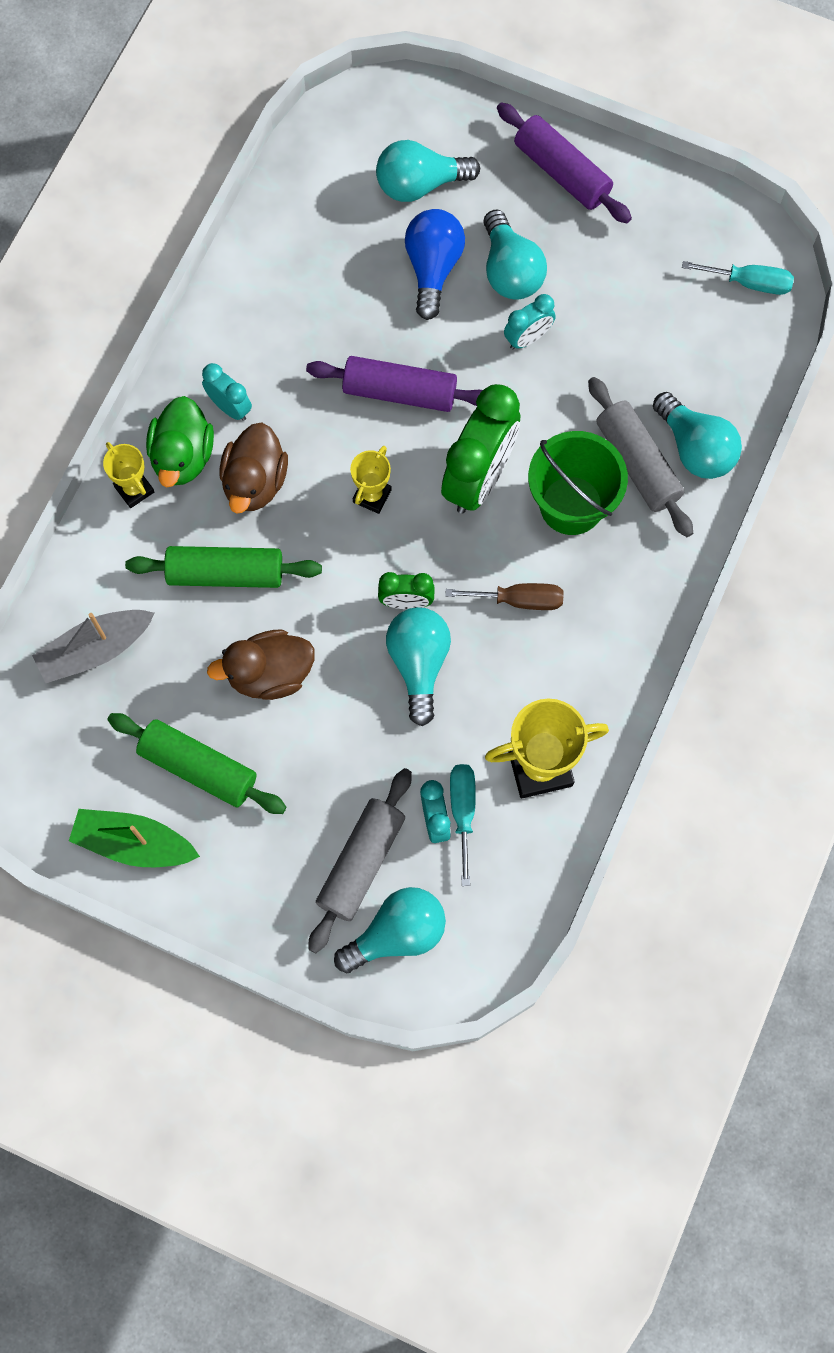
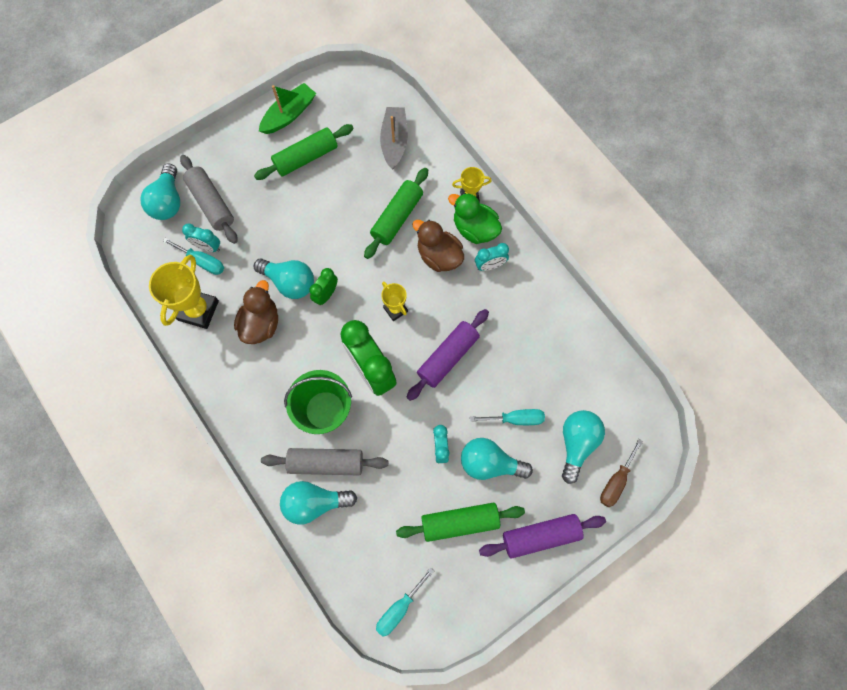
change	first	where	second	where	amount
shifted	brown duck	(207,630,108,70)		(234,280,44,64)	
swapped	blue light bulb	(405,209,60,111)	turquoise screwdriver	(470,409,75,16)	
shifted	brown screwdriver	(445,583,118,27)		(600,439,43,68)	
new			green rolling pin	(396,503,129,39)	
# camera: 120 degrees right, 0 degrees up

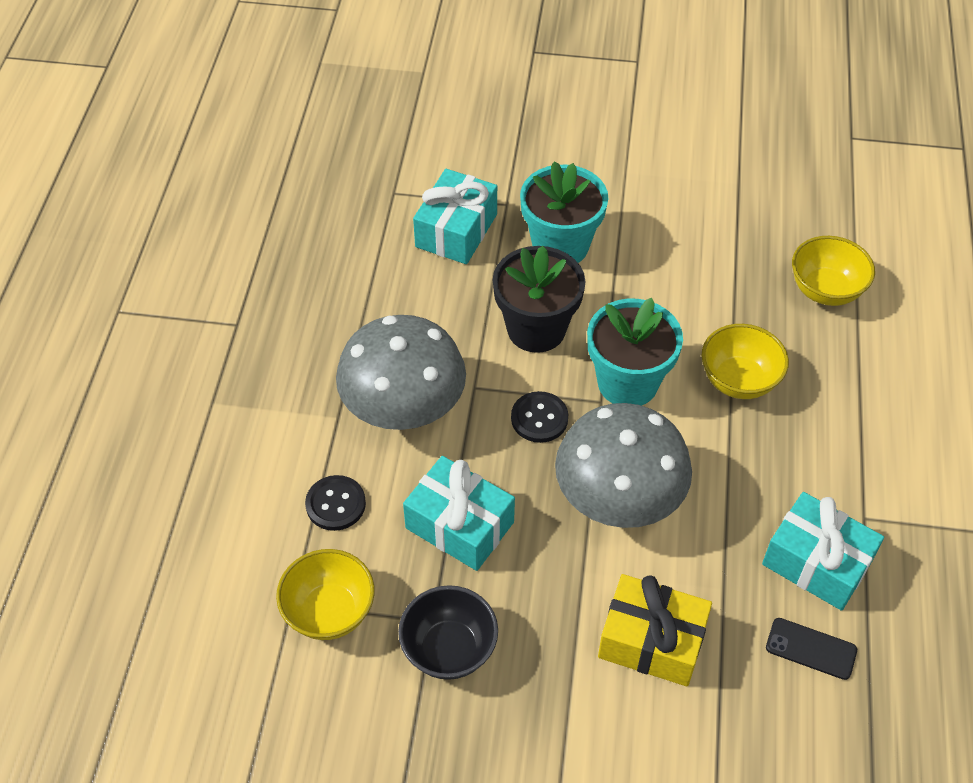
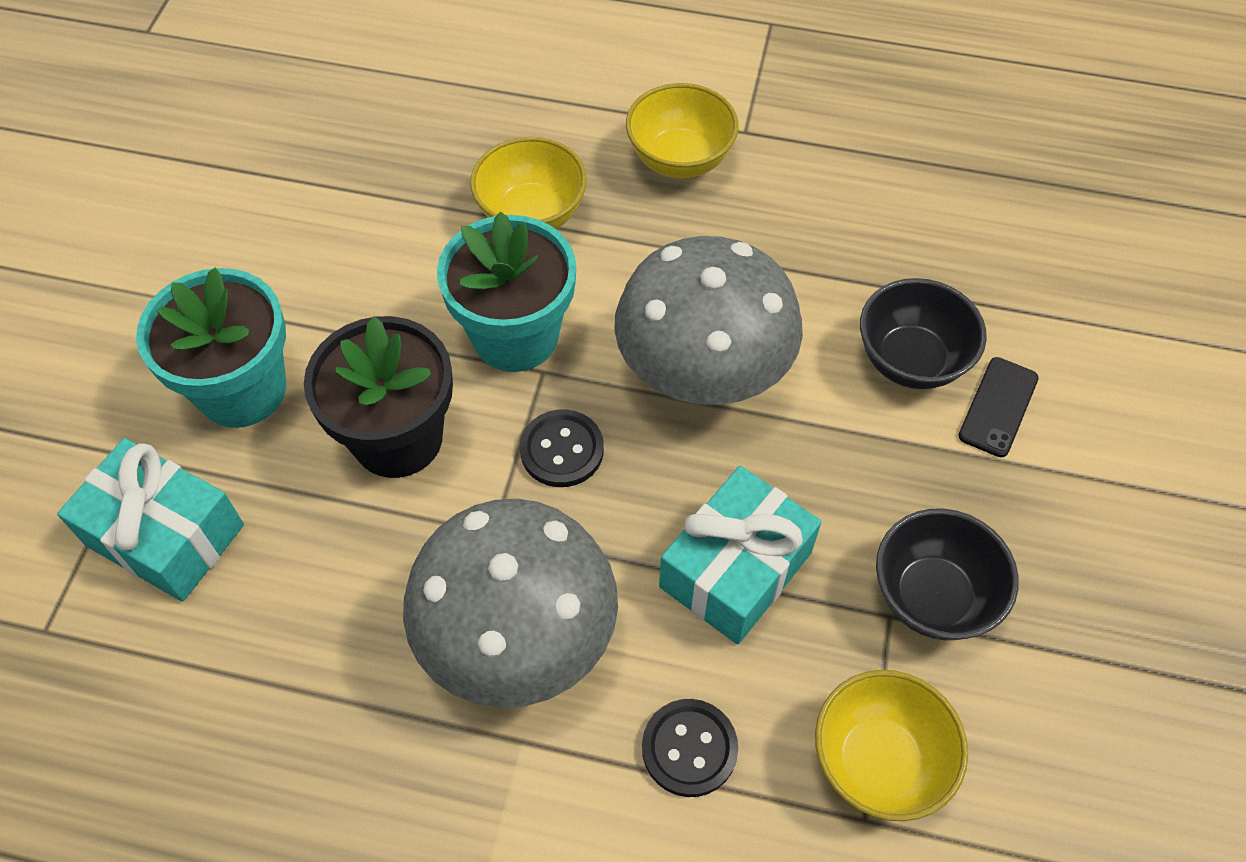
change	first	where	second	where	amount
swapped	yellow gift	(598,574,114,112)	black bowl	(860,278,127,111)	
gone	turquoise gift	(762,492,122,119)			
shifted	black phone	(766,618,91,62)		(958,357,81,100)	
shifted	yellow bowl	(792,236,83,70)		(626,83,113,95)	
# camera: 85 degrees left, 5 degrees up

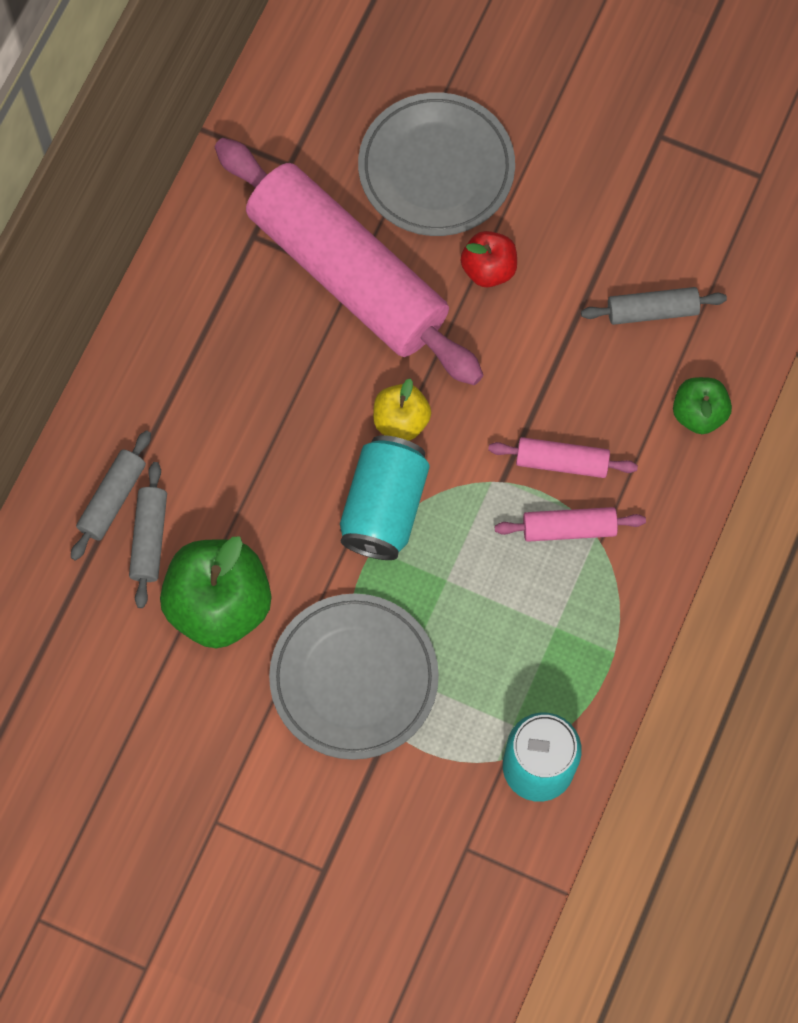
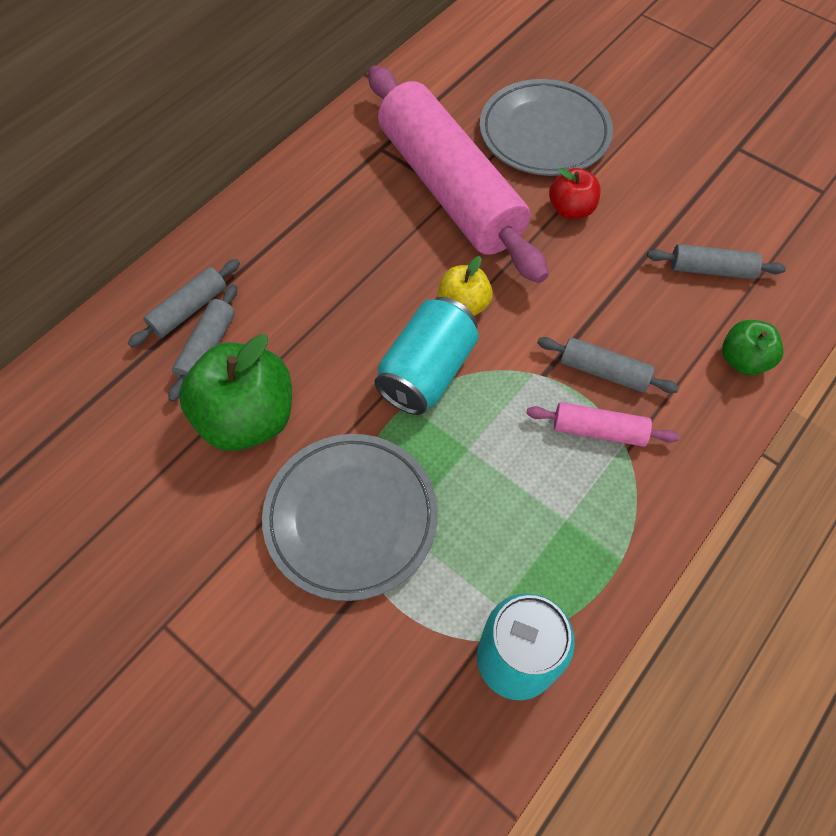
change	first	where	second	where	amount
repainted	pink rolling pin	(488,437,150,41)	grey rolling pin	(537,337,142,56)	
# camera: 15 degrees right, 10 degrees down

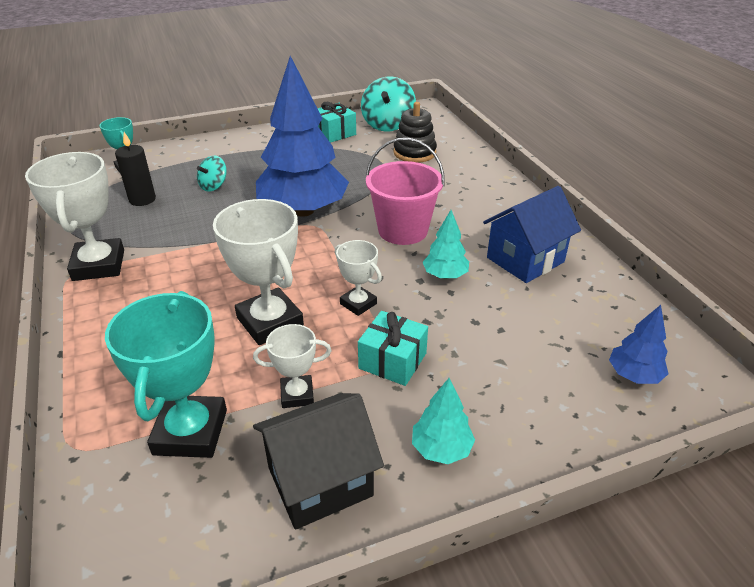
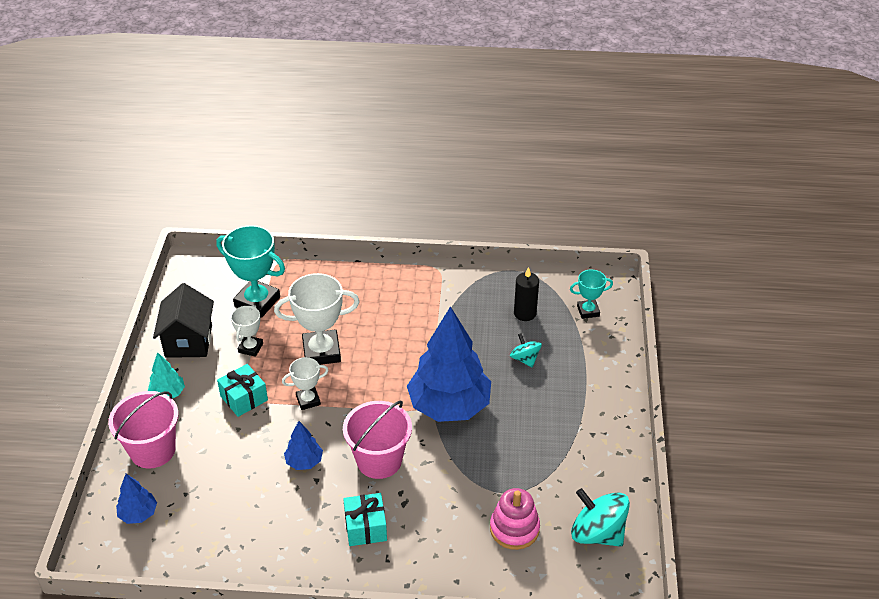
change	first	where	second	where	amount
gone	white trophy	(25,152,99,129)			
shifted	turquoise gift	(317,102,39,41)		(343,493,44,53)	
repainted	black stacking toy	(393,102,44,61)	pink stacking toy	(490,488,50,62)	
repainted	turquoise tree	(423,210,46,69)	blue tree	(284,421,39,49)	
gone	blue house	(483,186,98,97)			
new			pink bucket	(108,391,71,77)	
# camera: 115 degrees right, 5 degrees up

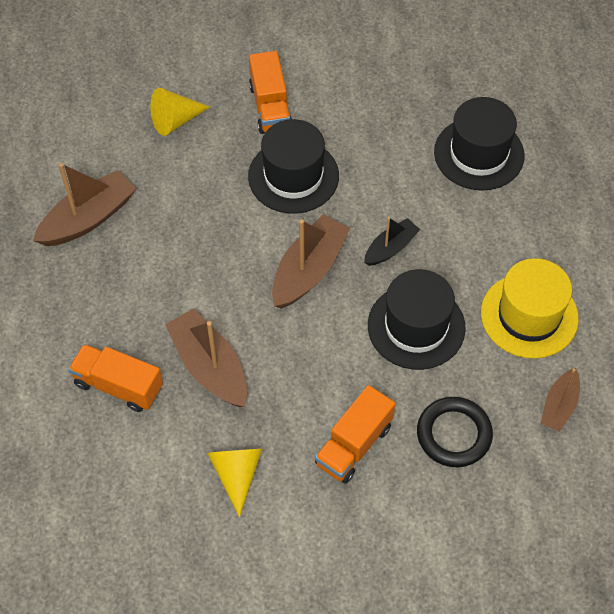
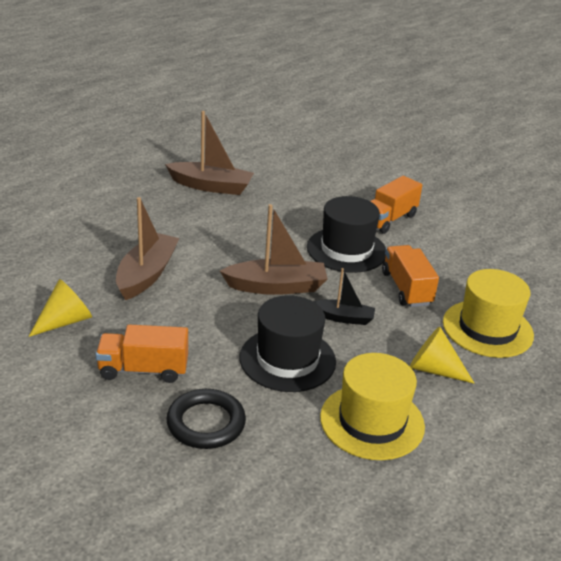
change	first	where	second	where	amount
shifted	orange truck	(68,344,95,68)		(382,245,57,62)	
shifted	yellow cone	(150,88,60,48)		(410,326,65,58)	
repainted	black hat	(434,97,91,94)	yellow hat	(443,269,91,89)	
gone	brown boat	(540,368,40,64)			
# camera: 50 degrees right, 25 degrees down

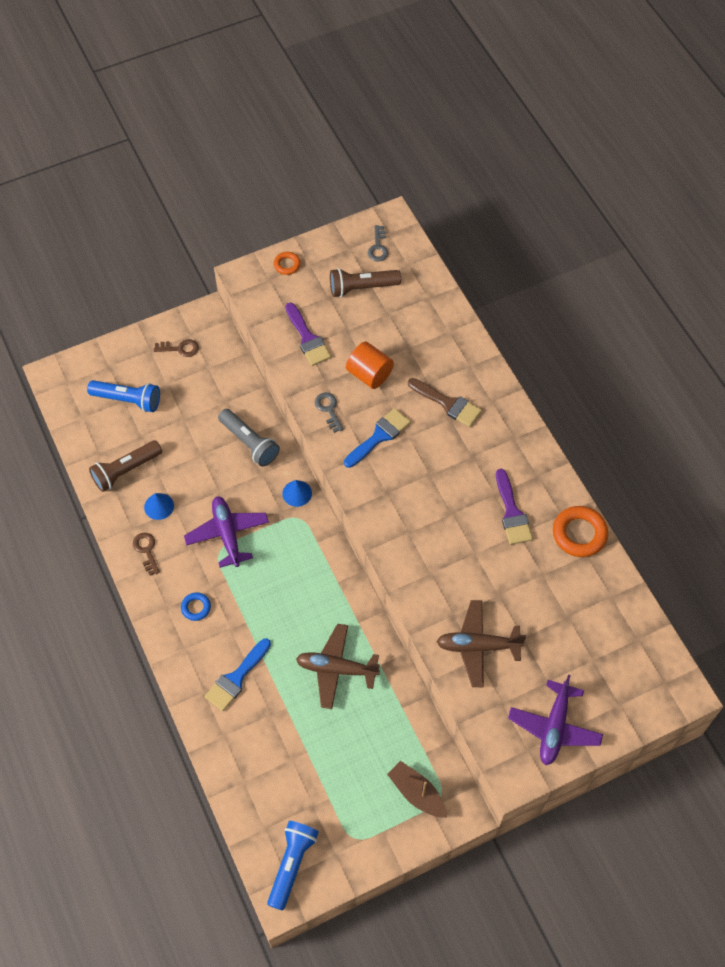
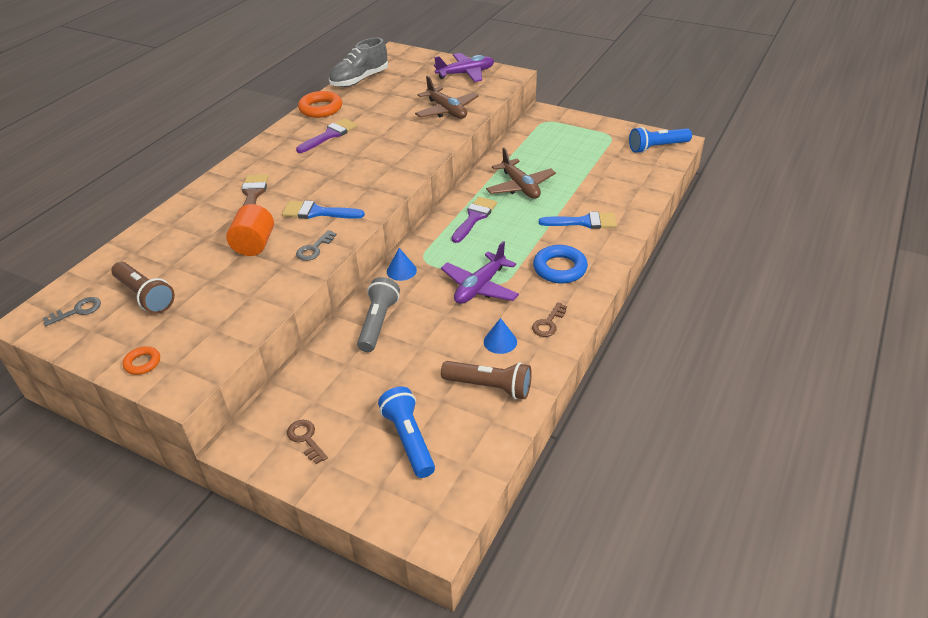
change	first	where	second	where	amount
scaled	blue ring	(181,592,30,29)		(533,245,55,38)	x1.83
shifted	purple brush	(285,303,46,63)		(452,197,45,46)	
gone	brown boat	(387,761,60,57)			
new			grey shoe	(329,38,59,49)	
# camera: 125 degrees left, 20 degrees down

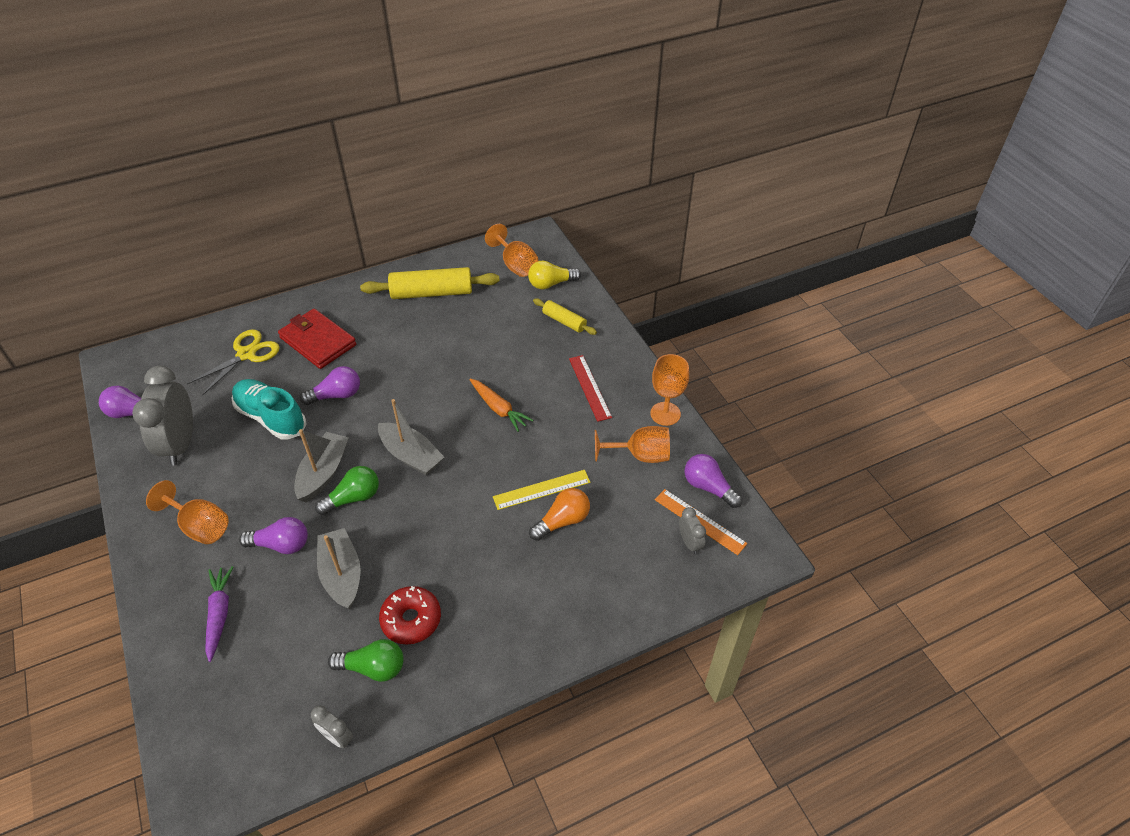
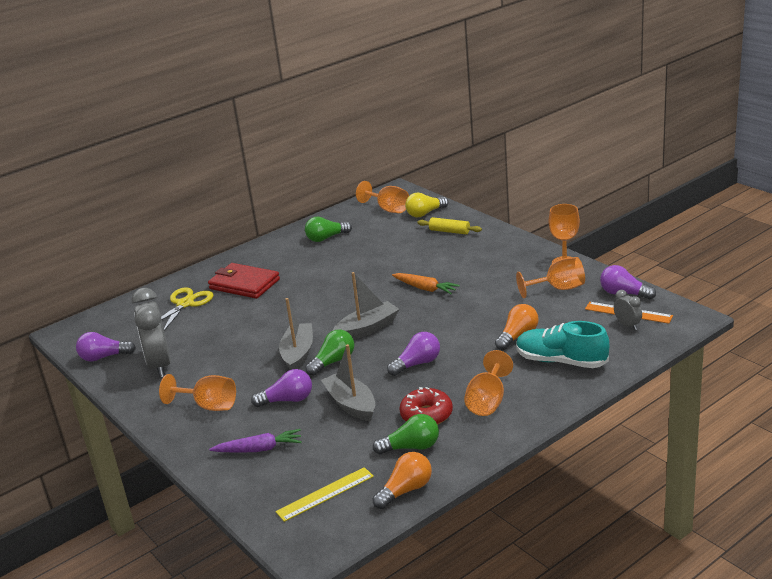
change	first	where	second	where	amount
rotated	purple carrot	(205,566,28,96)		(209,429,93,24)	105 degrees clockwise
shifted	turquoise shoe	(232,379,75,61)		(516,321,93,47)	
shifted	purple light bulb	(300,366,60,39)		(387,332,53,44)	
swapped	grey clock	(311,705,42,43)	orange light bulb	(372,452,60,57)	
swapped	yellow rolling pin	(360,267,140,32)	green light bulb	(305,217,47,25)	
rotated	grey boat	(378,399,66,76)		(333,272,66,67)	60 degrees counterclockwise
shifted	yellow ruler	(493,470,98,40)		(275,467,99,55)	
gone	red ruler	(569,355,43,67)			
new			orange goblet	(464,350,49,66)	
# camera: 10 degrees left, 20 degrees down

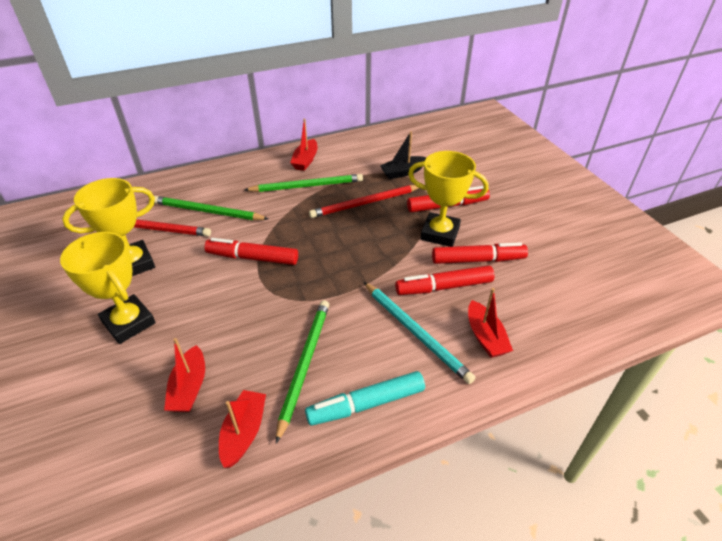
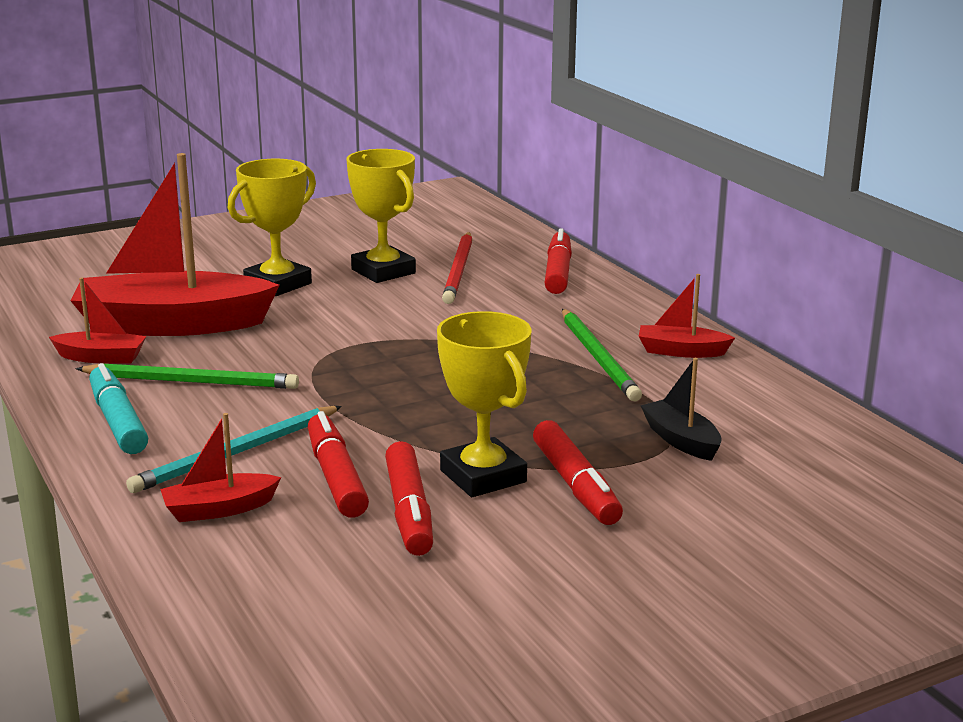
change	first	where	second	where	amount
gone	green pencil	(154,196,115,24)			
scaled	red boat	(164,338,41,74)		(70,153,209,183)	x2.19
shifted	red marker	(204,238,94,27)		(544,228,28,66)	
gone	red pencil	(309,185,110,33)			
rotated	yellow trophy	(408,151,81,96)		(437,311,94,186)	45 degrees counterclockwise
# camera: 85 degrees right, 20 degrees down

